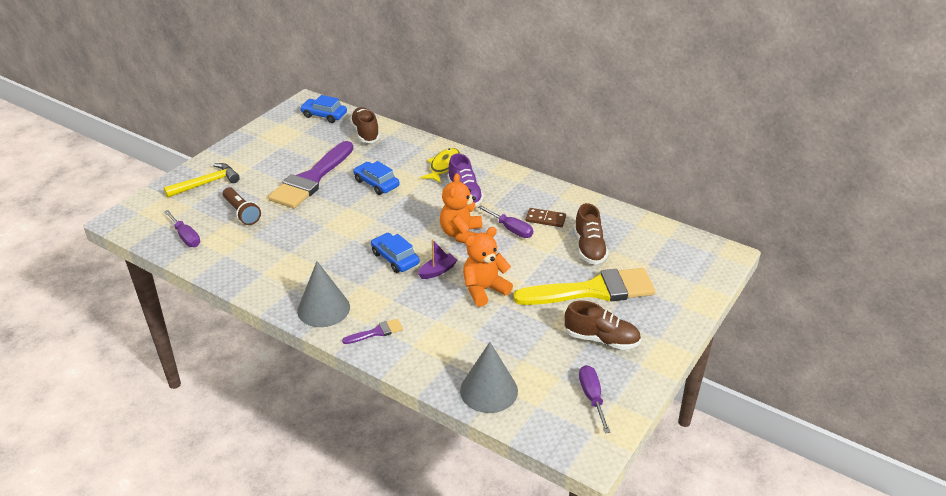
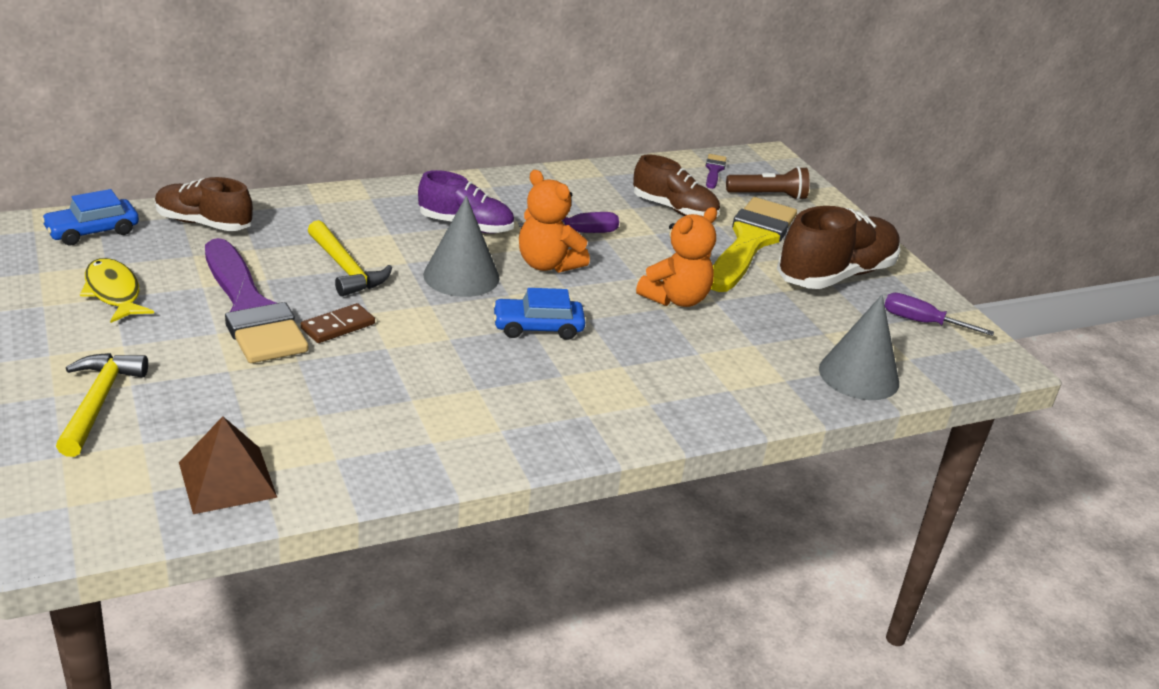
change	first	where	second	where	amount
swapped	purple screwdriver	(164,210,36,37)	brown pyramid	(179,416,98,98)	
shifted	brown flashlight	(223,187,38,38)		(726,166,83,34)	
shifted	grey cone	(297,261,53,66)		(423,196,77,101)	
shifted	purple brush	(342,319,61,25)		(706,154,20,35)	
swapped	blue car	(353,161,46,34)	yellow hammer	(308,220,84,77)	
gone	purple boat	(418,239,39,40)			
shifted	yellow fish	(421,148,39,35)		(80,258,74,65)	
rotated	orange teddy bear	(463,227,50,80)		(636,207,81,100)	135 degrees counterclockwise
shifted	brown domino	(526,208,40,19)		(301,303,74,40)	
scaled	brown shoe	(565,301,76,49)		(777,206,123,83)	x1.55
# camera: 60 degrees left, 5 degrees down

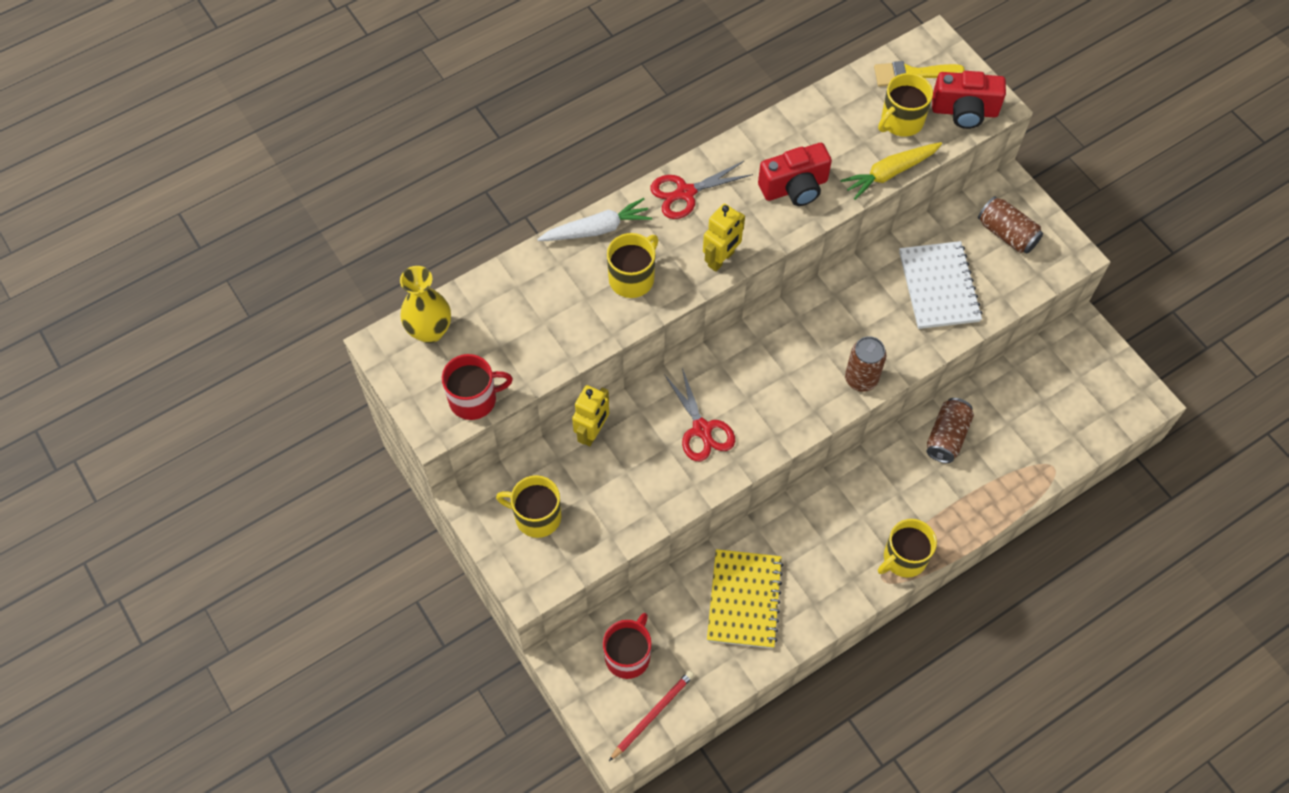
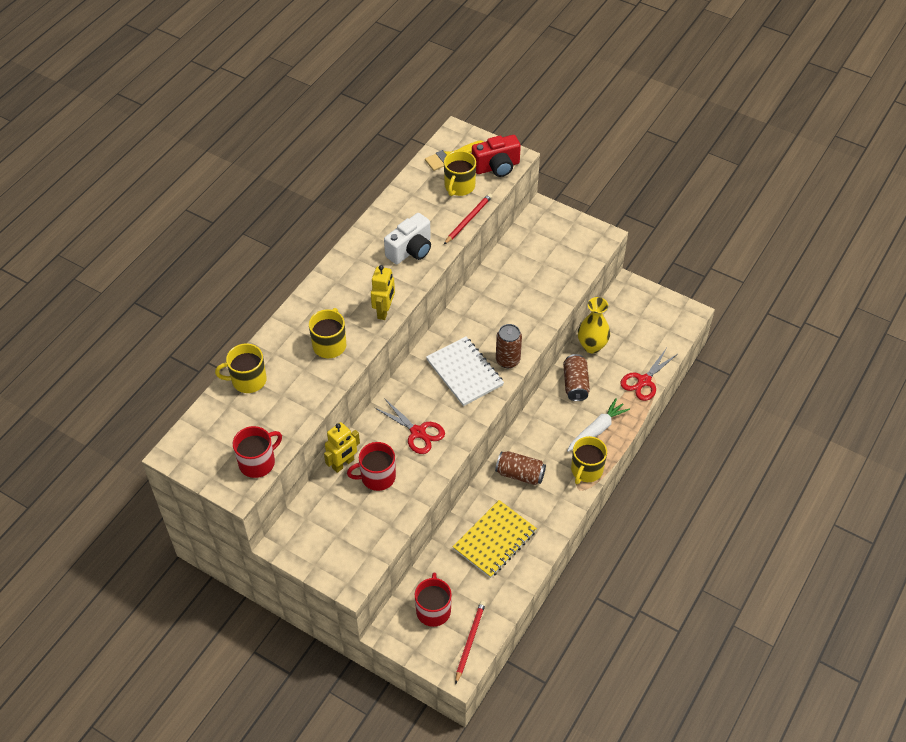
change	first	where	second	where	amount
shifted	yellow vase	(400,266,51,77)		(578,297,32,56)	
shifted	yellow mug	(496,475,65,63)		(215,343,52,50)	
shifted	white carrot	(537,198,115,43)		(567,398,63,54)	
rotated	yellow robot	(572,385,37,61)		(324,422,36,51)	45 degrees clockwise
shifted	red scissors	(650,161,103,58)		(620,349,56,52)	
rotated	yellow notebook	(707,549,76,100)		(453,500,84,78)	60 degrees clockwise
repainted	red camera	(758,143,74,63)	white camera	(384,213,47,51)	
swapped	yellow carrot	(840,142,102,58)	red pencil	(444,193,48,51)	
shifted	white notebook	(899,241,83,88)		(426,337,78,69)	
shifted	brown can	(978,196,65,58)		(495,451,51,34)	
new			red mug	(347,442,49,49)	
# camera: 25 degrees left, 10 degrees down

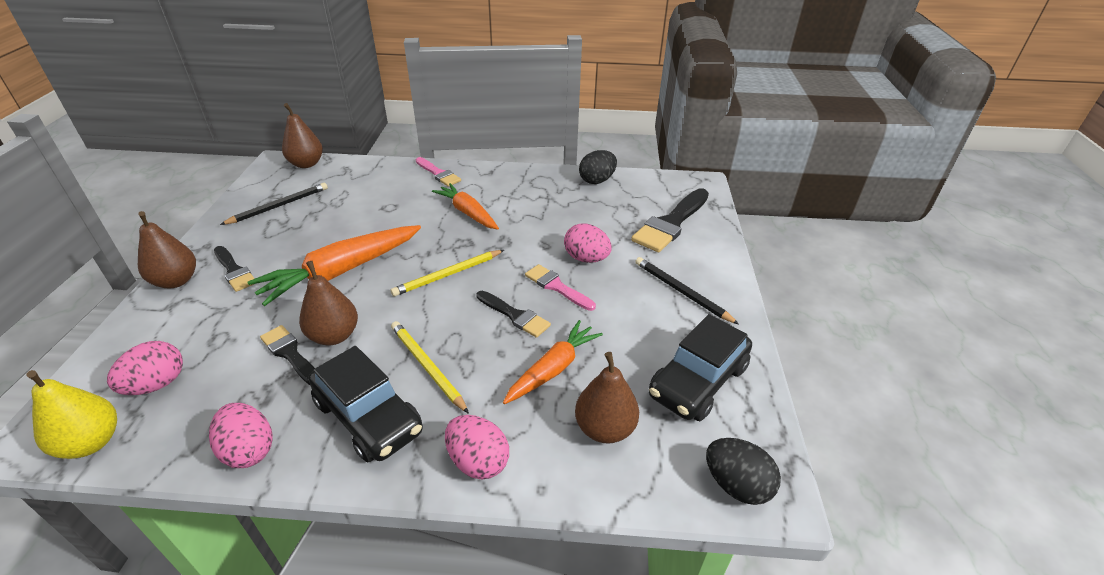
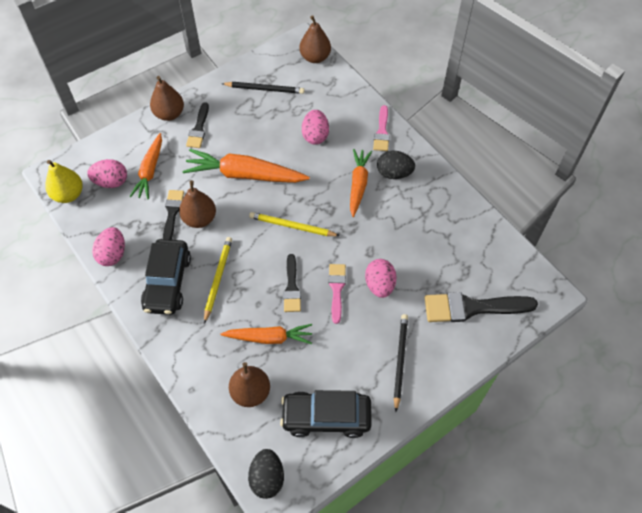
change	first	where	second	where	amount
shifted	pink egg	(445,415,64,64)		(302,110,27,35)	
shifted	black egg	(579,150,38,34)		(377,150,38,29)	
new			orange carrot	(129,133,33,66)	
# camera: 50 degrees right, 20 degrees up

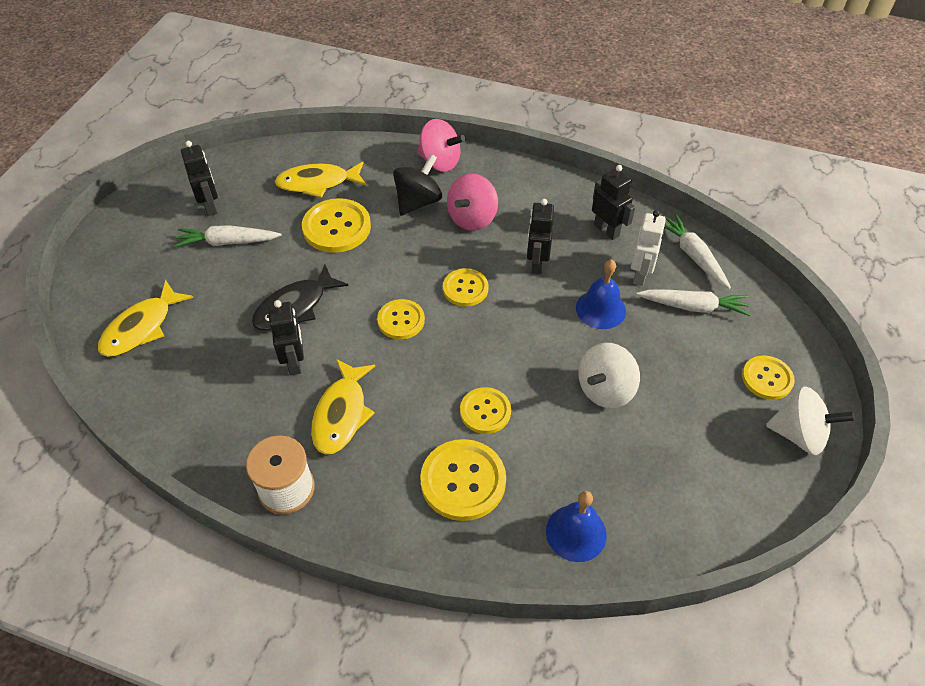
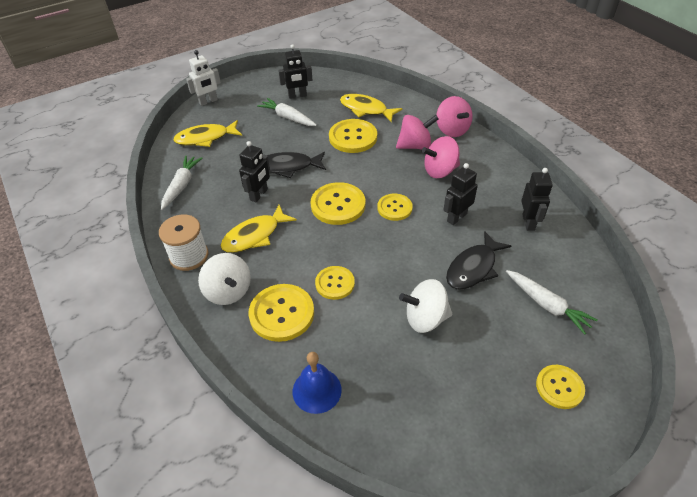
change	first	where	second	where	amount
rotated	black robot	(181,141,37,75)		(278,44,34,55)	60 degrees clockwise
scaled	yellow button	(377,299,48,40)		(310,182,55,43)	x1.58
repainted	black spinning top	(393,154,49,62)	pink spinning top	(396,115,43,34)	
swapped	blue bell	(576,259,50,70)	black fish	(446,231,65,59)	
shifted	white robot	(631,210,35,76)		(186,50,35,56)	
shifted	white carrot	(666,214,65,75)		(161,156,41,54)	
shifted	white spinning top	(766,386,89,69)		(198,253,53,52)	
# camera: 40 degrees right, 5 degrees down

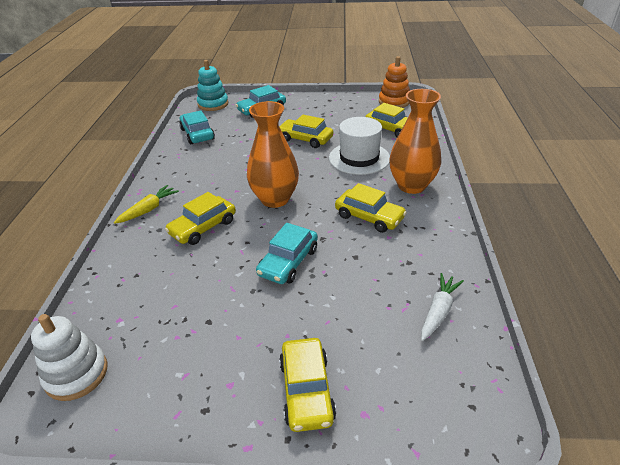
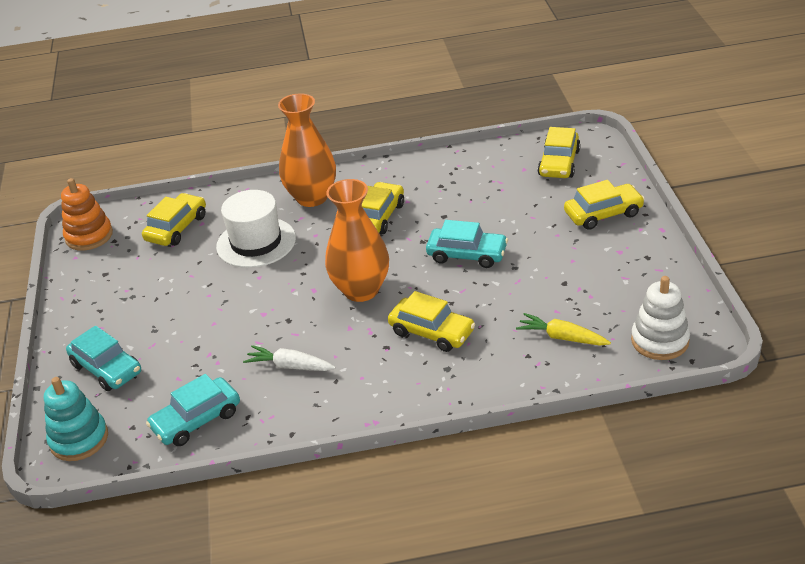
change	first	where	second	where	amount
shifted	yellow carrot	(114,185,65,39)		(516,313,95,33)	
shifted	yellow car	(279,115,54,33)		(538,127,43,51)	
shifted	white carrot	(421,273,43,68)		(243,345,93,26)	
# camera: 100 degrees left, 0 degrees up

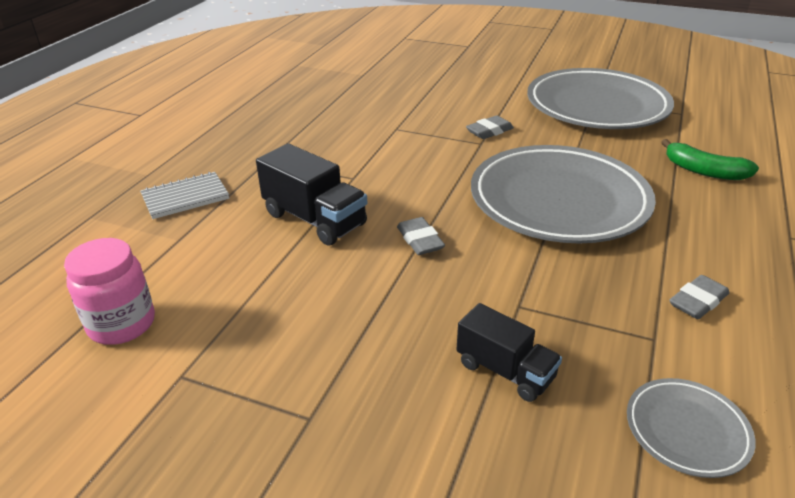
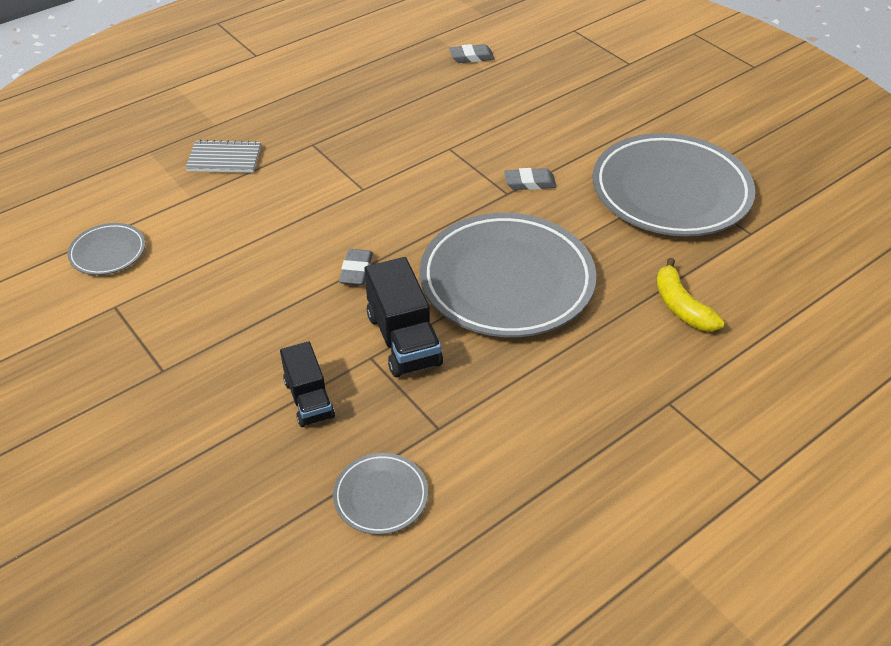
change	first	where	second	where	amount
swapped	pink jar	(64,238,91,107)	grey plate	(67,223,78,52)	
shifted	black truck	(256,143,111,103)		(364,257,79,120)	
repainted	green banana	(661,139,98,41)	yellow banana	(656,258,69,73)	
shifted	grey eraser	(669,275,61,44)		(449,44,46,19)	
# camera: 30 degrees right, 10 degrees up

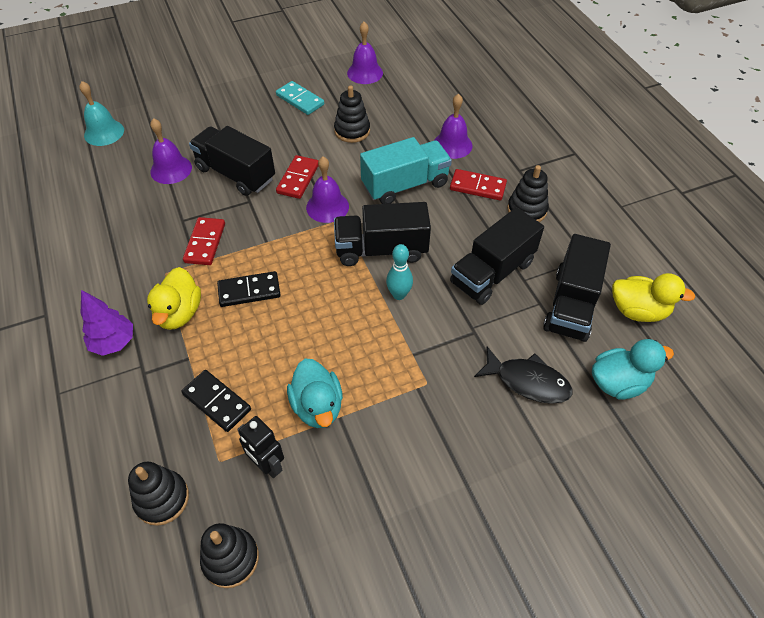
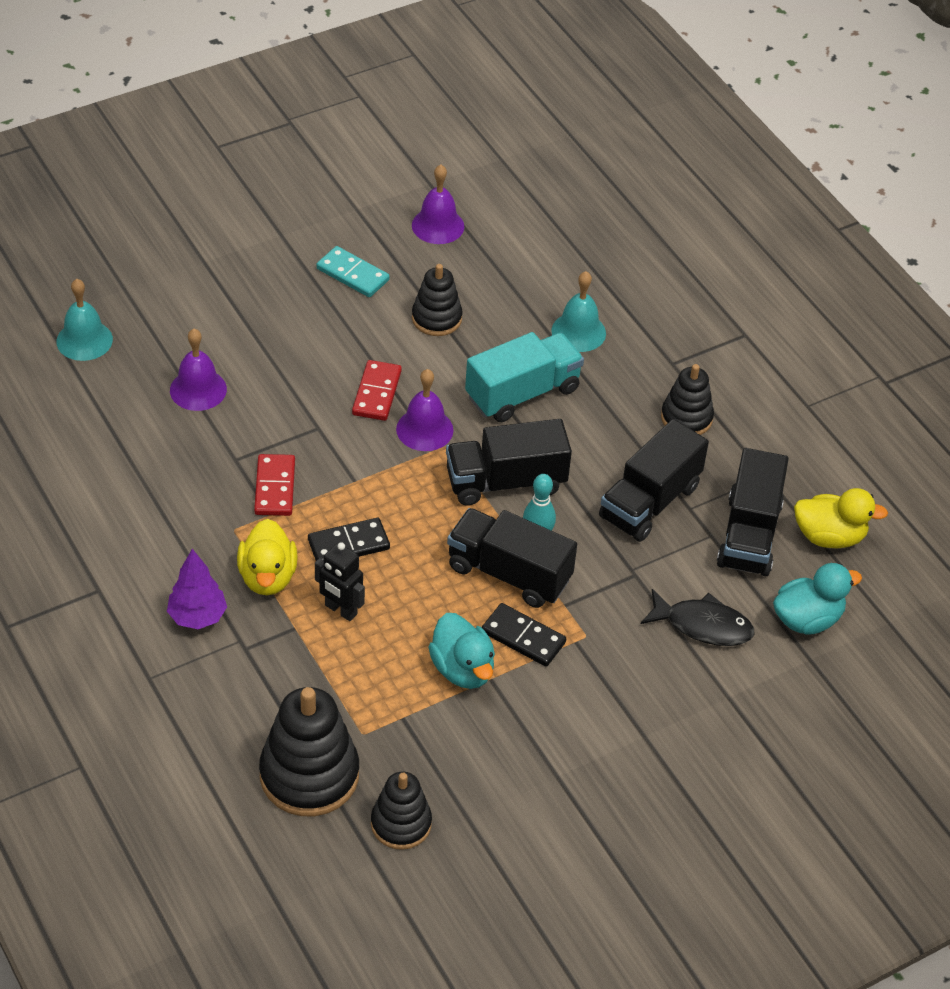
change	first	where	second	where	amount
scaled	black stacking toy	(128,462,61,64)		(259,687,100,129)	x1.66
shifted	black domino	(181,370,70,62)		(482,603,84,64)	
shifted	black truck	(189,126,86,70)		(447,508,130,100)	
shifted	black robot	(237,416,47,62)		(315,542,50,79)	
repainted	purple bell	(434,94,38,65)	turquoise bell	(551,271,55,81)	
gone	red domino	(450,169,57,32)			
# camera: 10 degrees left, 5 degrees down

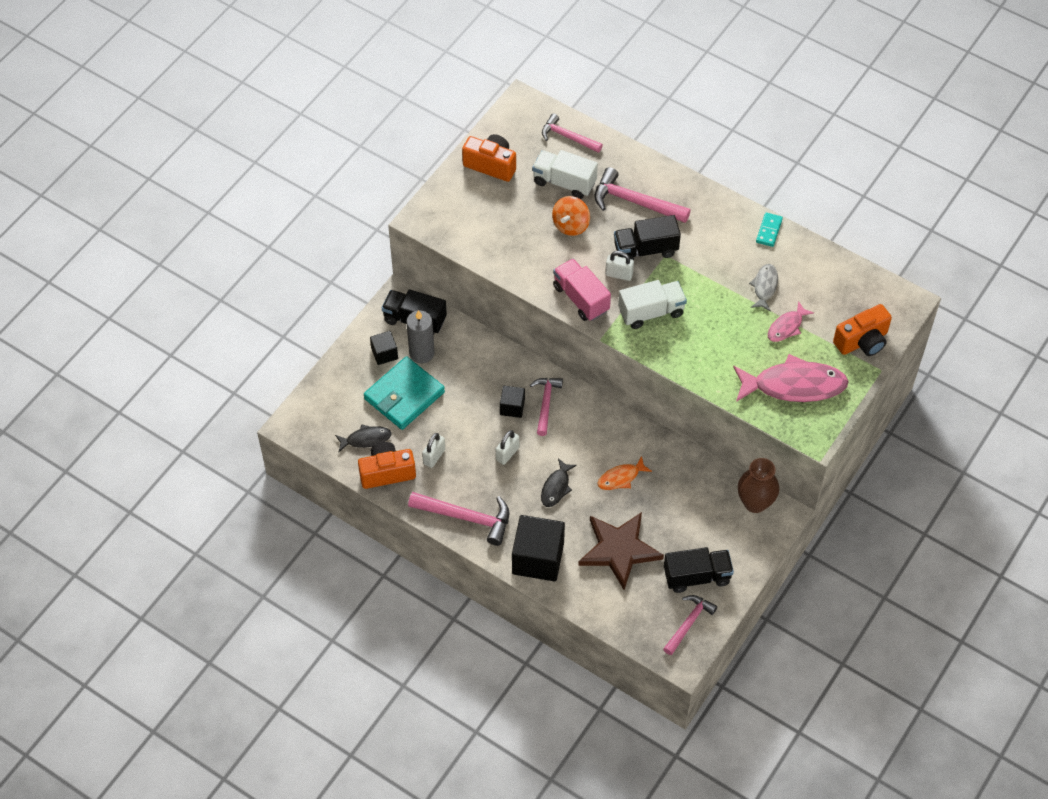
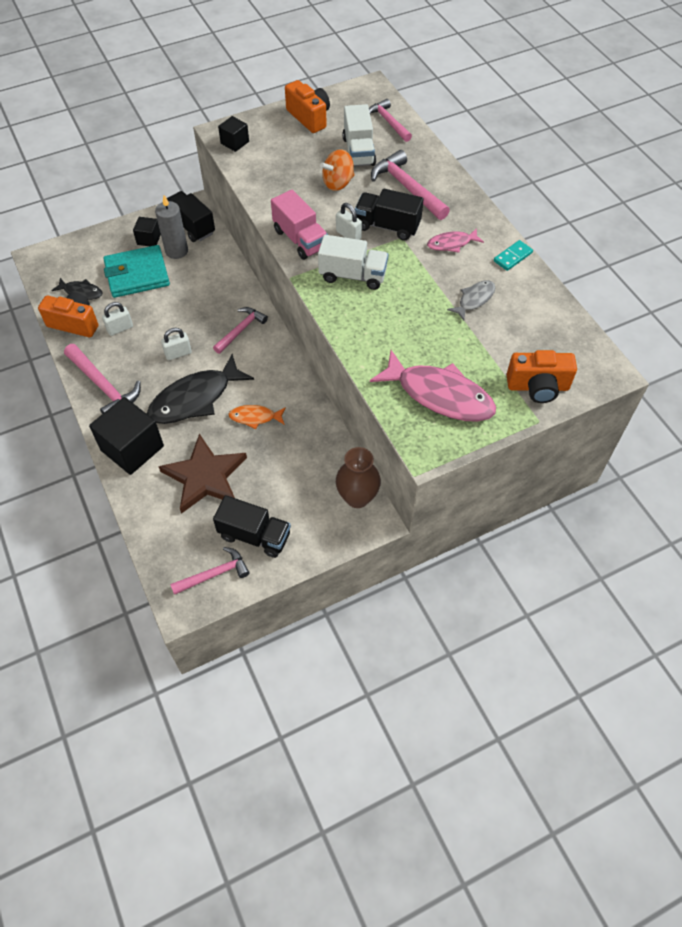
change	first	where	second	where	amount
shifted	black cube	(500,386,25,32)		(218,116,31,36)	
rotated	white truck	(532,150,66,49)		(343,104,33,62)	150 degrees counterclockwise
scaled	black fish	(541,458,36,49)		(147,354,107,70)	x1.97
rotated	pink truck	(553,258,58,63)		(271,190,57,70)	150 degrees clockwise
shifted	pink fish	(768,301,46,41)		(427,228,57,25)	
# camera: 30 degrees right, 0 degrees up

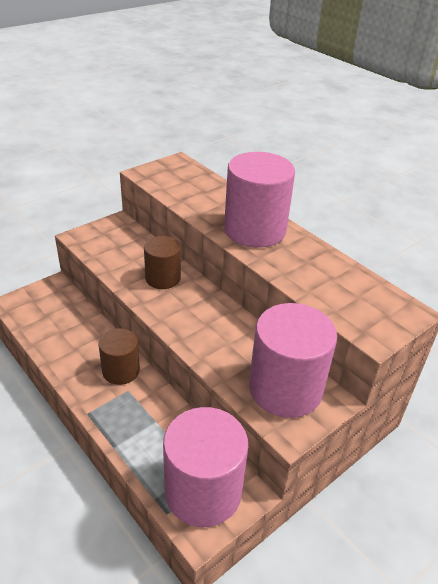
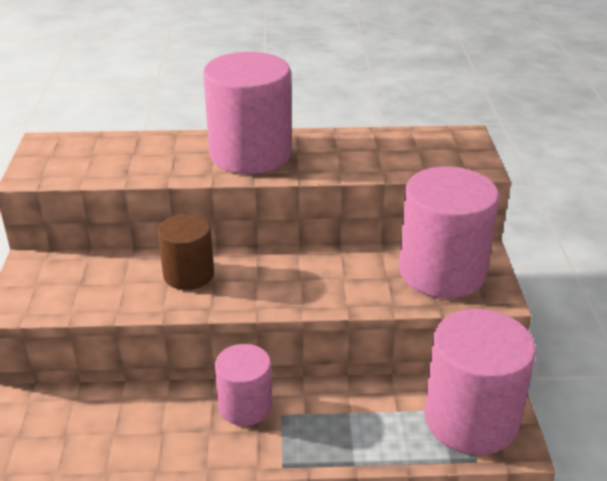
change	first	where	second	where	amount
repainted	brown cylinder	(98,328,42,57)	pink cylinder	(215,344,57,82)	
# camera: 50 degrees left, 5 degrees down

